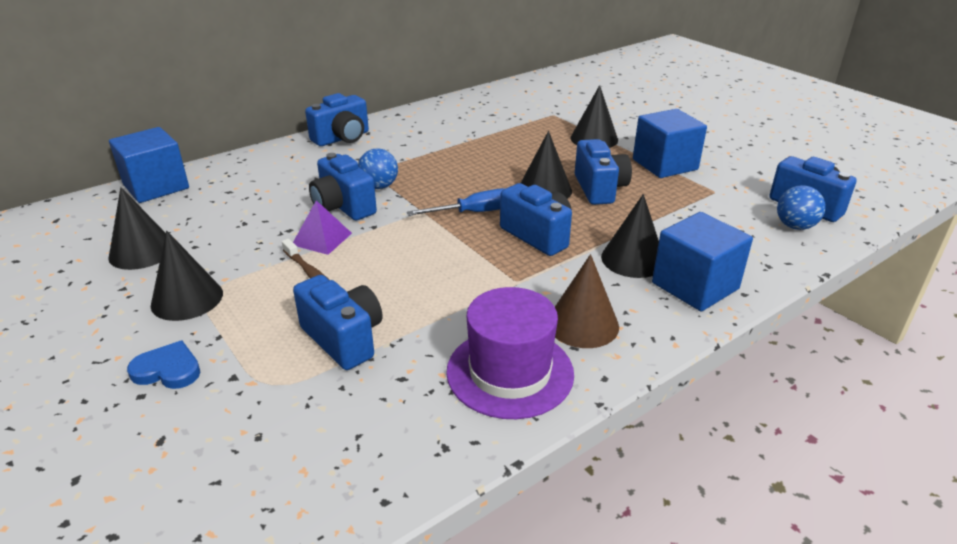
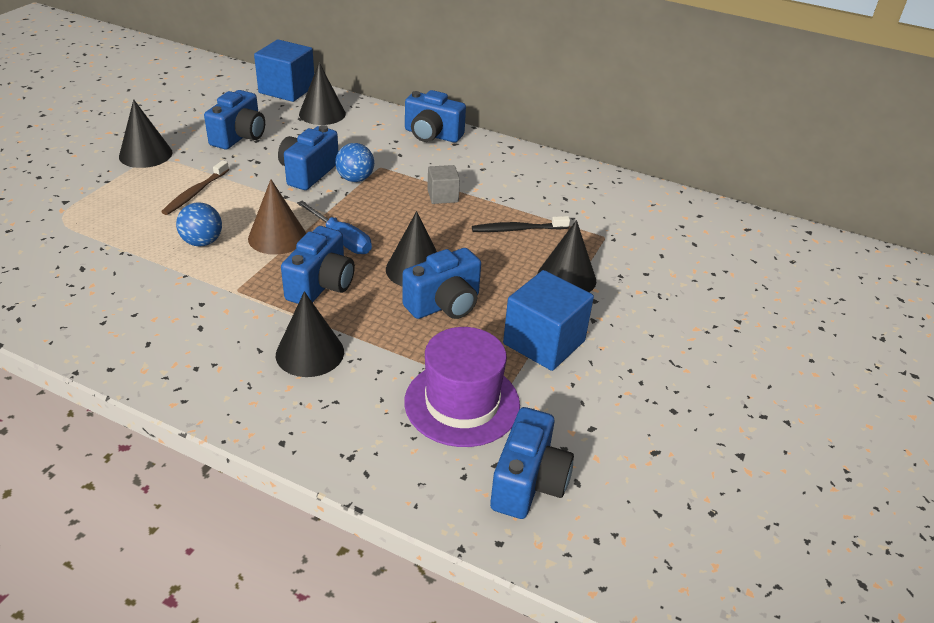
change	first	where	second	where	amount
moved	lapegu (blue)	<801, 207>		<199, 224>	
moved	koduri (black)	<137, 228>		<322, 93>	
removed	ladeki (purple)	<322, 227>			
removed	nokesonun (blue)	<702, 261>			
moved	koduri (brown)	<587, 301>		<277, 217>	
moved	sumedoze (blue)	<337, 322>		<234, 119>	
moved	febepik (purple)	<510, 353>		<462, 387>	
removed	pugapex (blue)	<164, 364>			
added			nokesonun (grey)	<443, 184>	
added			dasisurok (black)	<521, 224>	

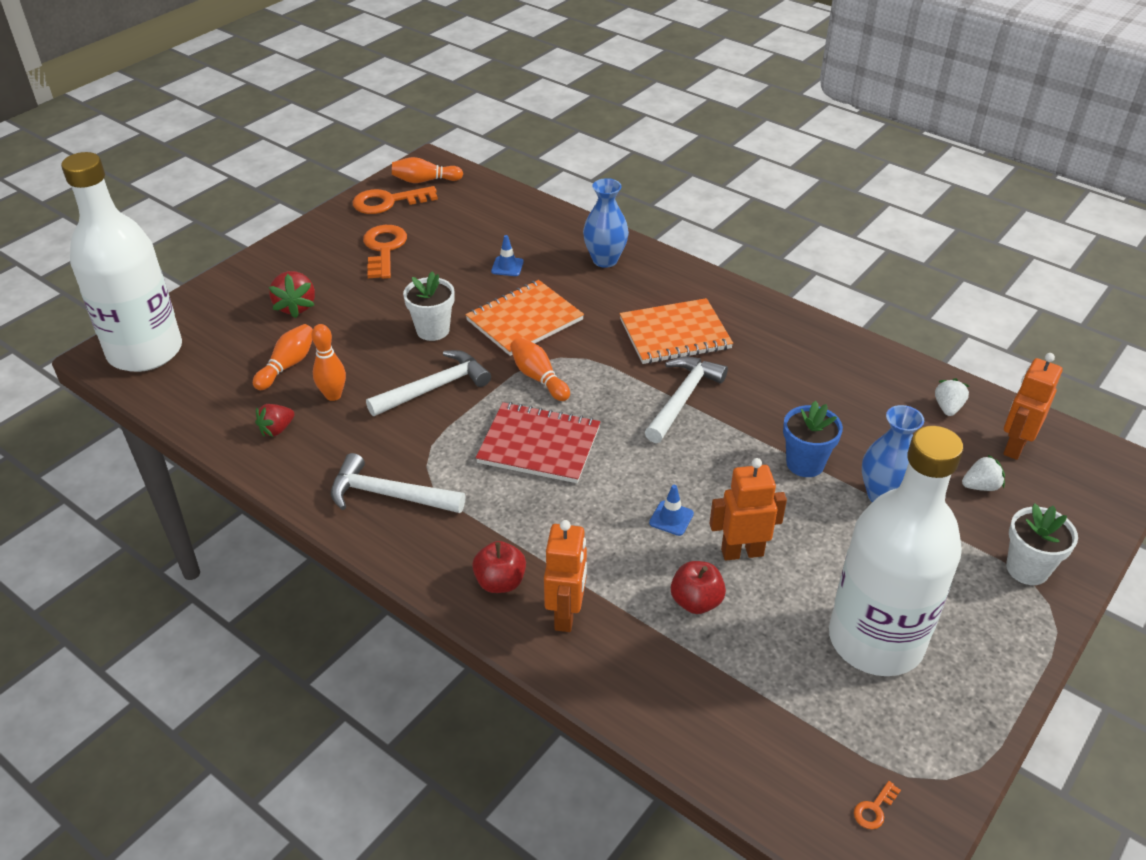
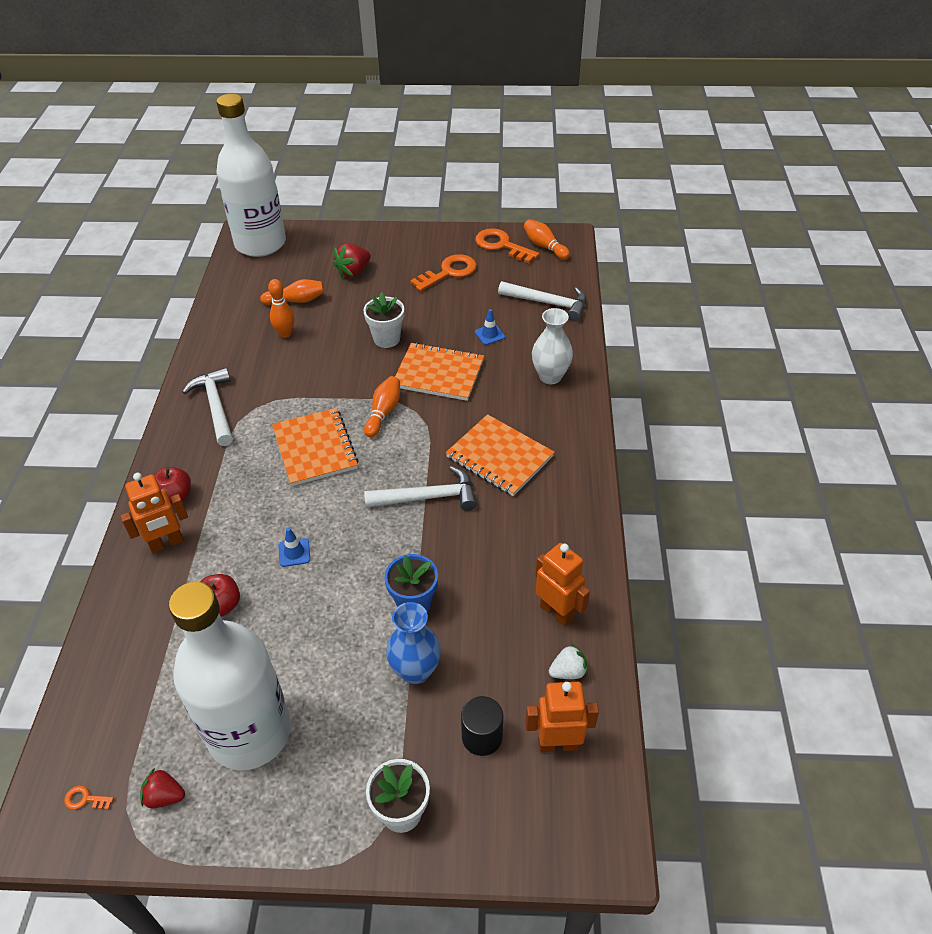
change	first	where	second	where	amount
recoloured	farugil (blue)	<606, 223>	farugil (white)	<552, 346>	
moved	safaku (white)	<428, 383>		<542, 301>	
recoloured	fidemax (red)	<538, 442>	fidemax (orange)	<315, 447>	
moved	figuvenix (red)	<274, 420>		<162, 788>	
replaced	figuvenix (white)	<983, 472>	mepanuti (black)	<482, 726>	
moved	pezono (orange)	<748, 509>		<563, 584>	

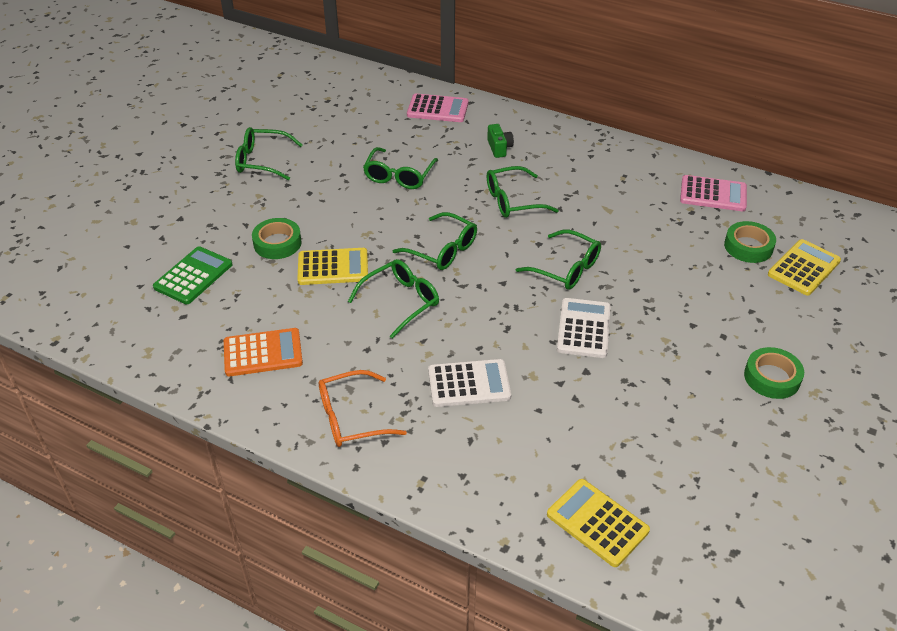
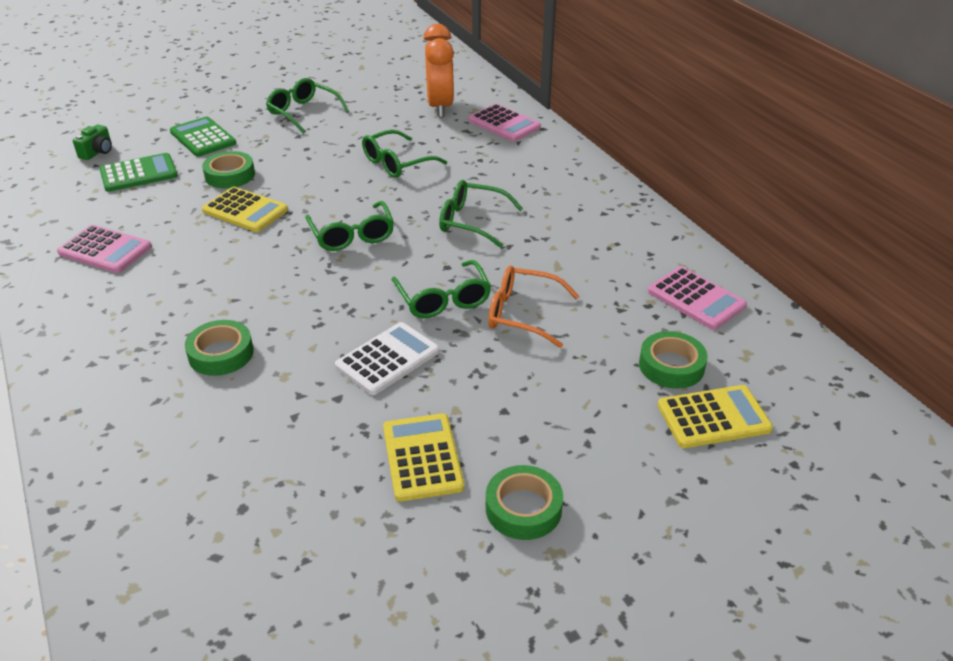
change	first	where	second	where	amount
moved	sumedoze (green)	<500, 141>		<92, 142>	
removed	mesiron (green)	<393, 299>			
recoloured	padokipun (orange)	<263, 352>	padokipun (pink)	<104, 249>	
replaced	padokipun (white)	<469, 383>	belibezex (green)	<219, 348>	
moved	mesiron (orange)	<363, 408>		<533, 306>	
moved	padokipun (yellow)	<598, 523>		<423, 457>	
added			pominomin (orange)	<439, 71>	
added			padokipun (green)	<203, 137>	

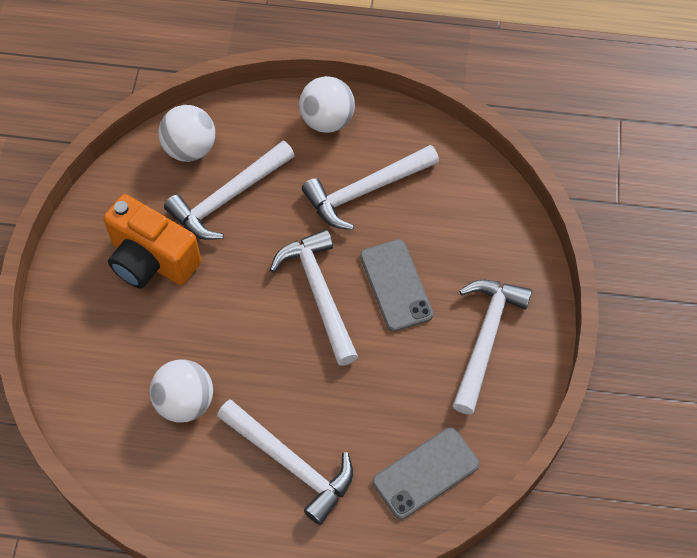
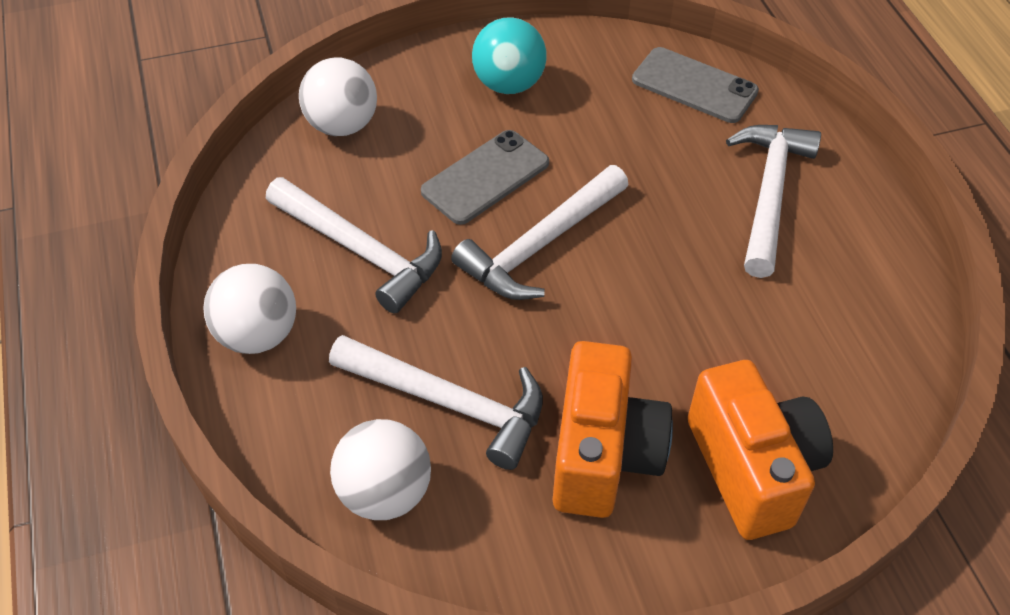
change	first	where	second	where	amount
replaced	safaku (white)	<492, 347>	lapegu (turquoise)	<509, 55>	
moved	lapegu (white)	<181, 391>		<338, 97>	
added			sumedoze (orange)	<760, 450>	

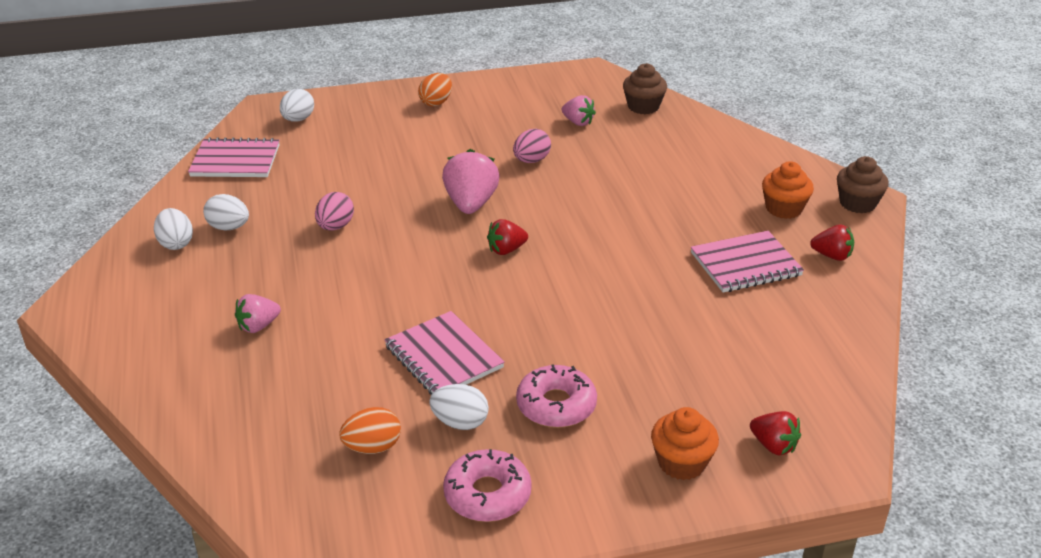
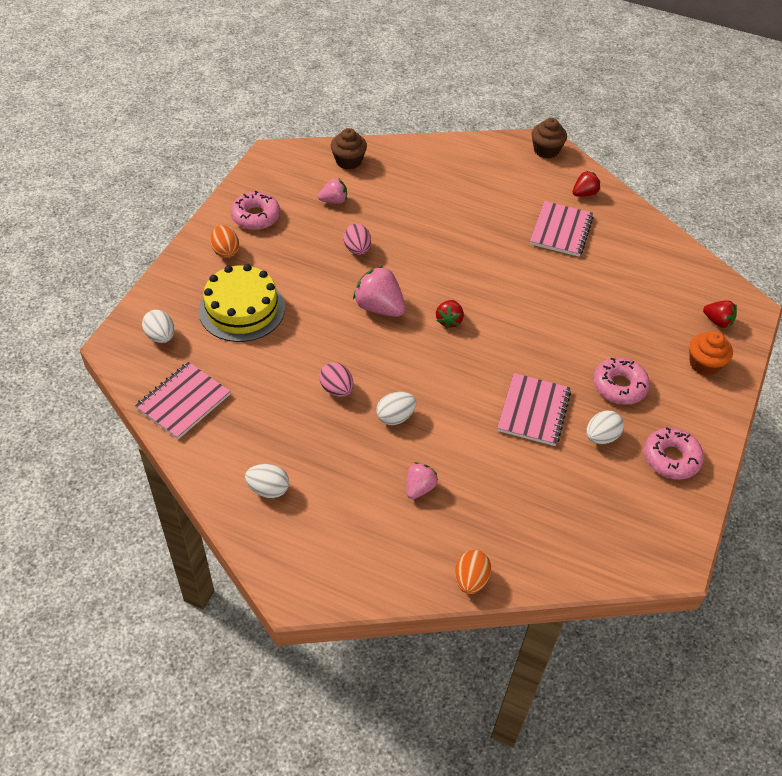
change	first	where	second	where	amount
removed	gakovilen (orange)	<788, 190>			
moved	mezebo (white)	<226, 212>		<396, 408>	
turned	figuvenix (pink)	<258, 313>		<422, 480>	150 degrees counterclockwise
turned	fidemax (pink)	<445, 353>		<534, 409>	75 degrees counterclockwise
moved	mezebo (orange)	<370, 430>		<473, 572>	
turned	figuvenix (red)	<775, 433>		<720, 314>	45 degrees clockwise
added			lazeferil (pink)	<255, 210>	
added			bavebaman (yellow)	<242, 303>	

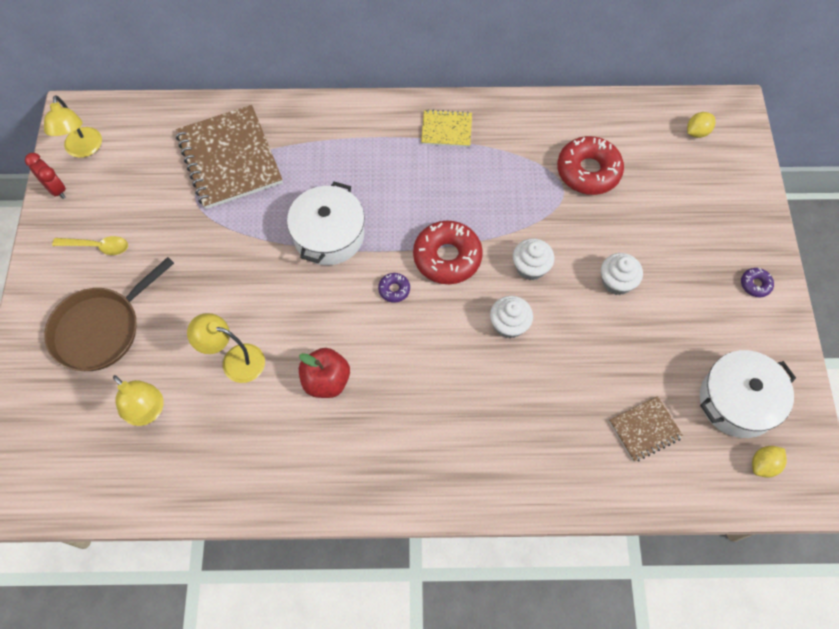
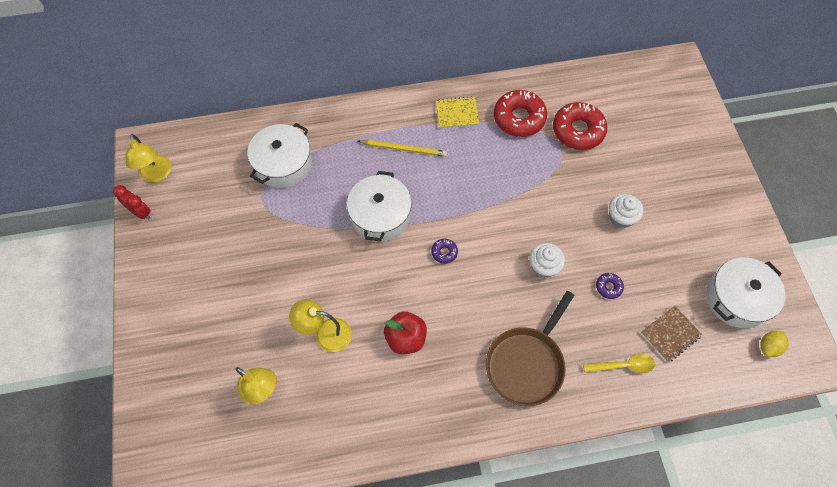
change	first	where	second	where	amount
replaced	fidemax (brown)	<229, 157>	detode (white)	<280, 155>	
removed	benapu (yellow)	<701, 125>			
moved	lazeferil (red)	<448, 252>		<520, 113>	
moved	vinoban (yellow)	<90, 245>		<619, 363>	
removed	gakovilen (white)	<533, 259>			
moved	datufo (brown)	<109, 314>		<530, 348>	
moved	lazeferil (purple)	<757, 282>		<610, 286>	
added			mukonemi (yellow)	<402, 148>	

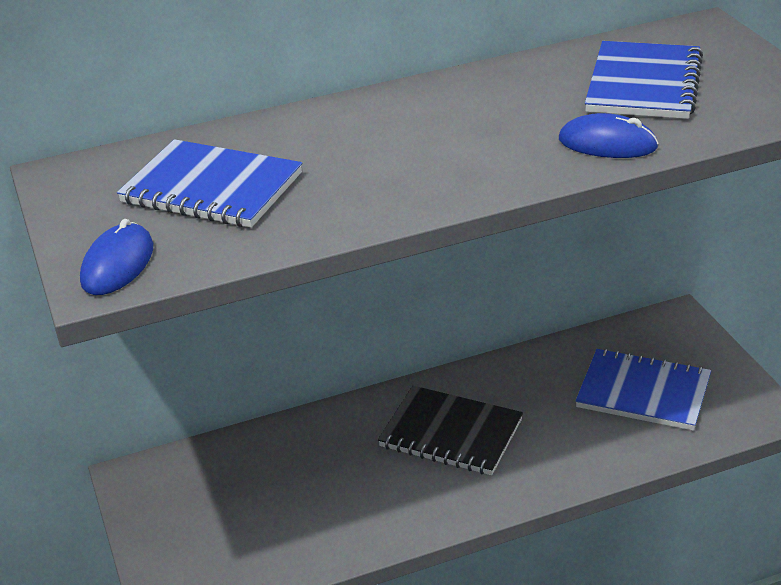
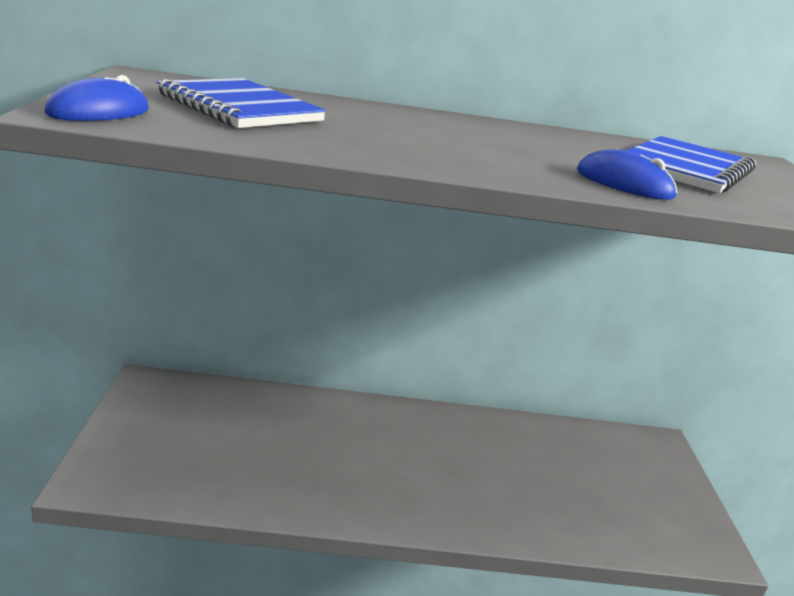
change	first	where	second	where	amount
removed	fidemax (blue)	<643, 389>			
removed	fidemax (black)	<450, 430>			

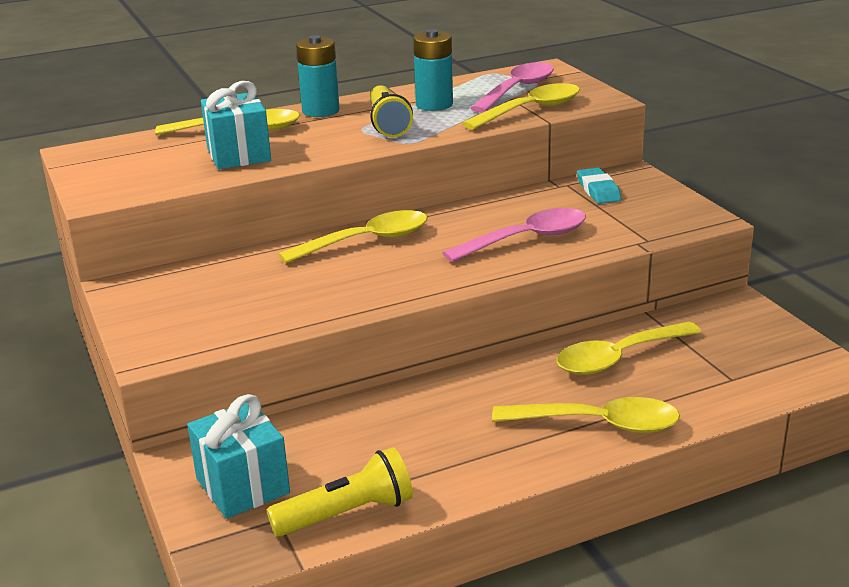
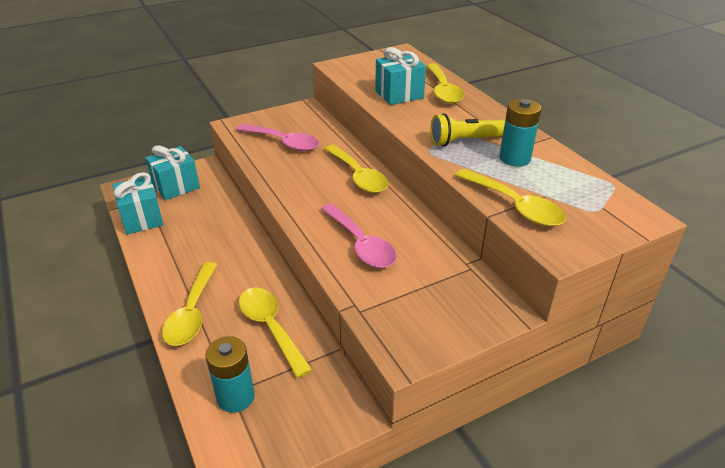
change	first	where	second	where	amount
moved	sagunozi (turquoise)	<318, 76>		<230, 374>	
moved	vinoban (pink)	<512, 87>		<277, 137>	
removed	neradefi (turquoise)	<599, 186>			
replaced	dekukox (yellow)	<340, 492>	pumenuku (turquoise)	<137, 203>	

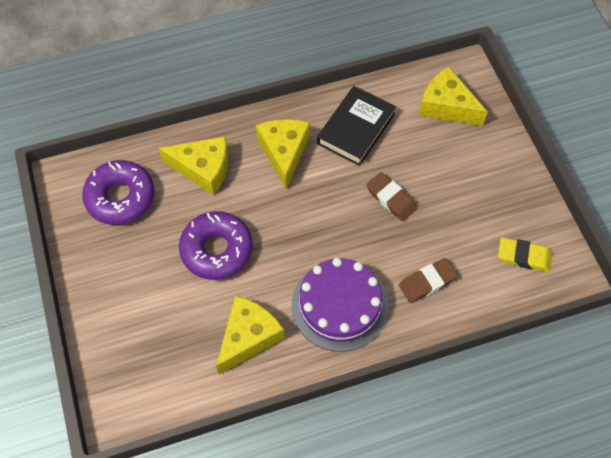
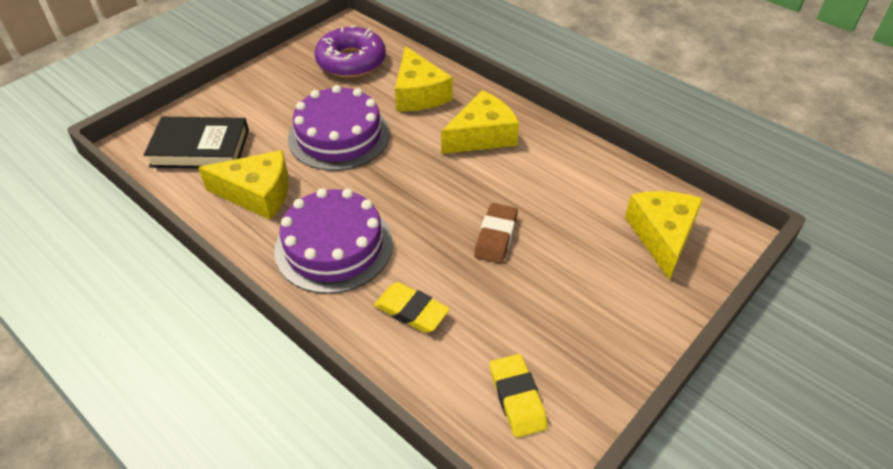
change	first	where	second	where	amount
moved	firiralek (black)	<356, 126>		<196, 142>	
replaced	lazeferil (purple)	<216, 245>	bavebaman (purple)	<339, 128>	
recoloured	neradefi (brown)	<428, 280>	neradefi (yellow)	<412, 307>	

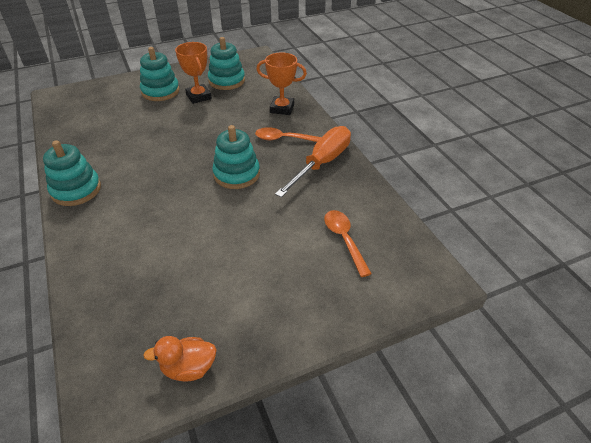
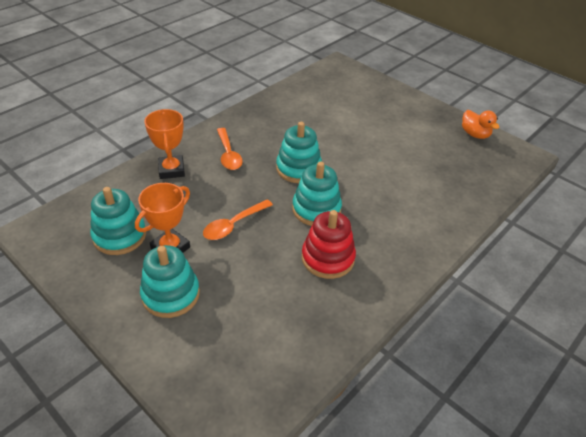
change	first	where	second	where	amount
removed	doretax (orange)	<313, 162>			
moved	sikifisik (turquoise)	<72, 173>		<317, 194>	
moved	vinoban (orange)	<348, 243>		<238, 220>	
added			sikifisik (red)	<329, 244>	

